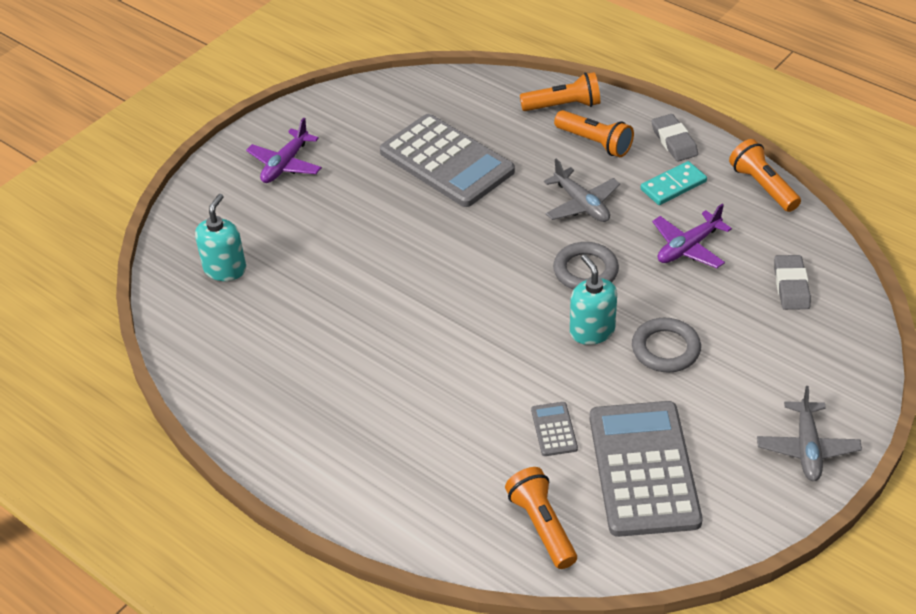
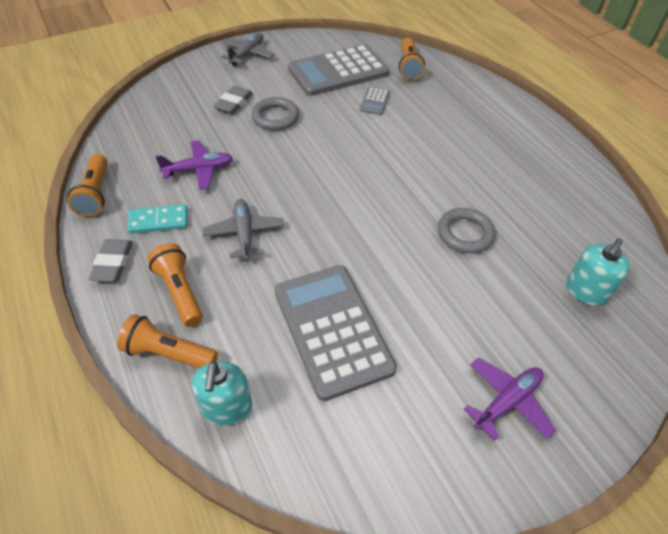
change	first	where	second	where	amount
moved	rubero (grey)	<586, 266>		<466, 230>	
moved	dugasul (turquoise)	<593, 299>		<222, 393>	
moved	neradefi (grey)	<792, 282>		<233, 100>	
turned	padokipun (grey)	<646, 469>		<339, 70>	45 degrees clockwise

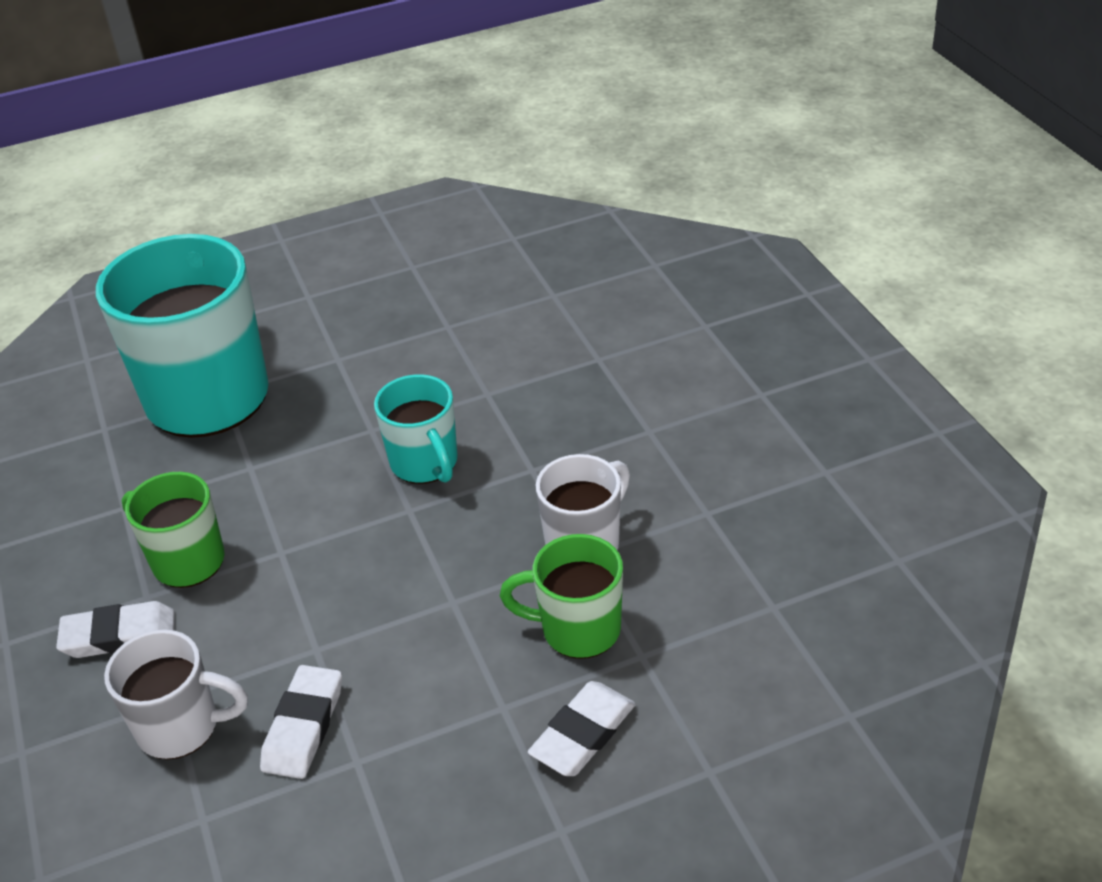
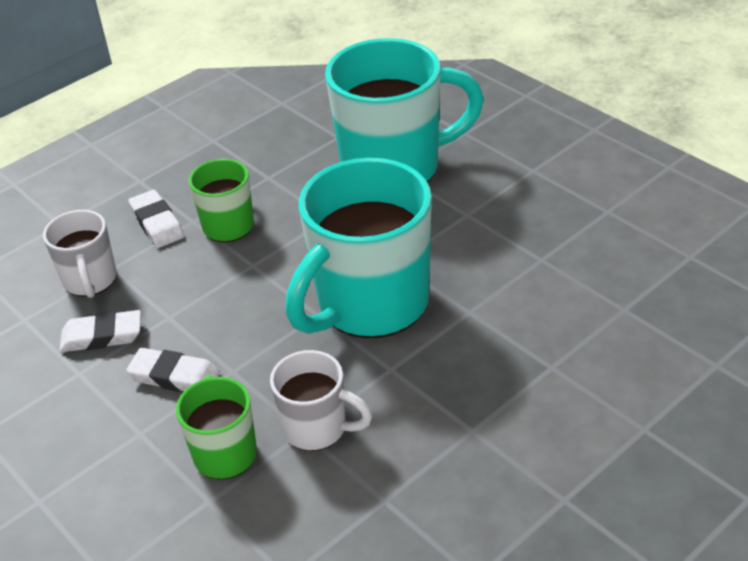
change	first	where	second	where	amount
resized	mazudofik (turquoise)	<416, 429>		<358, 248>	x1.95
moved	neradefi (white)	<582, 728>		<173, 370>	

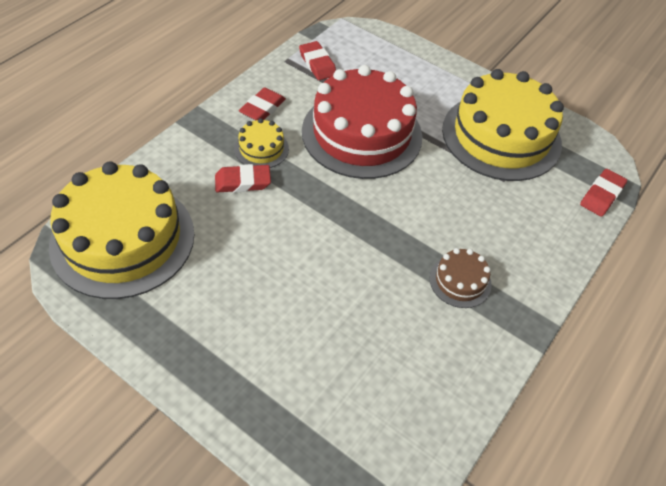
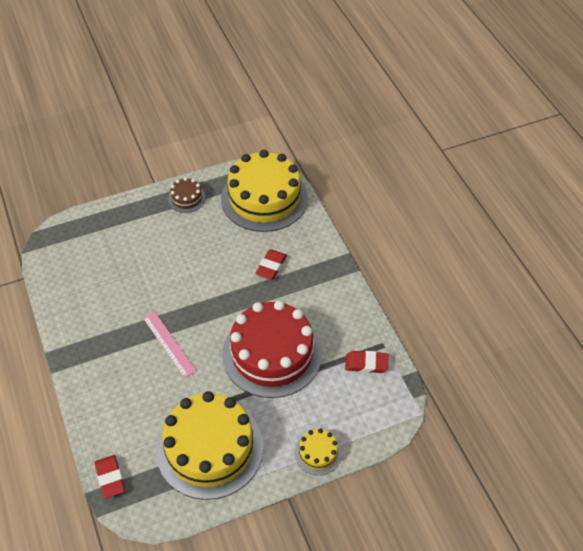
change	first	where	second	where	amount
removed	neradefi (red)	<262, 103>			
moved	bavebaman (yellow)	<261, 143>		<318, 451>	
moved	bavebaman (brown)	<461, 278>		<187, 195>	
added			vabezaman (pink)	<170, 344>	

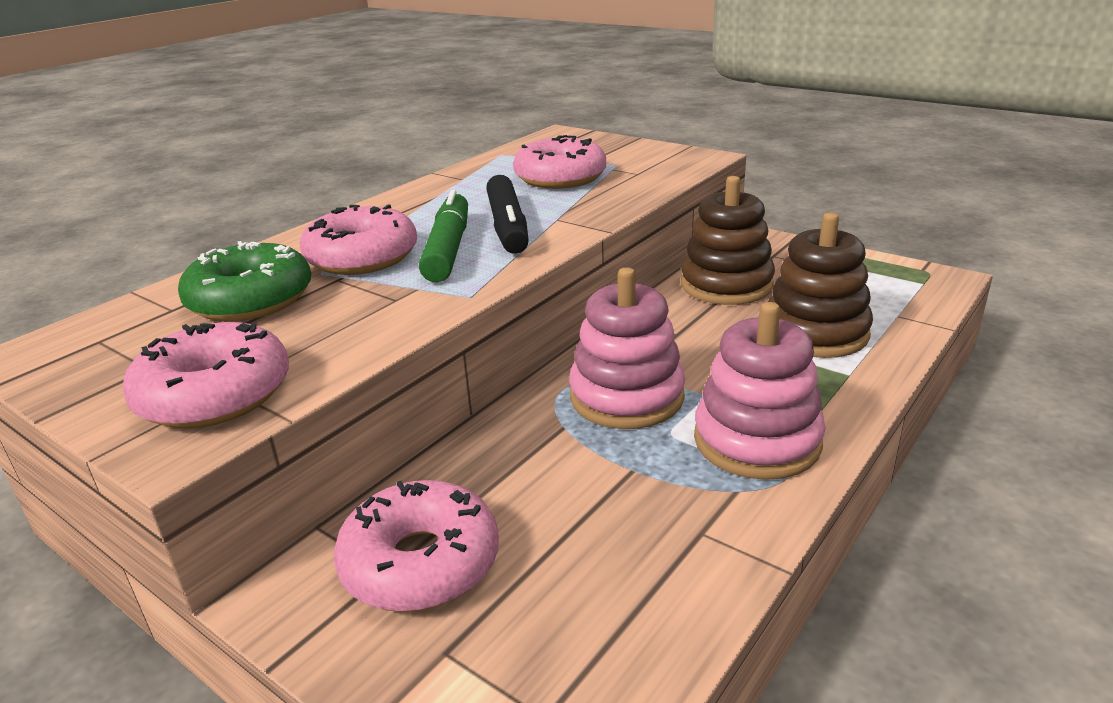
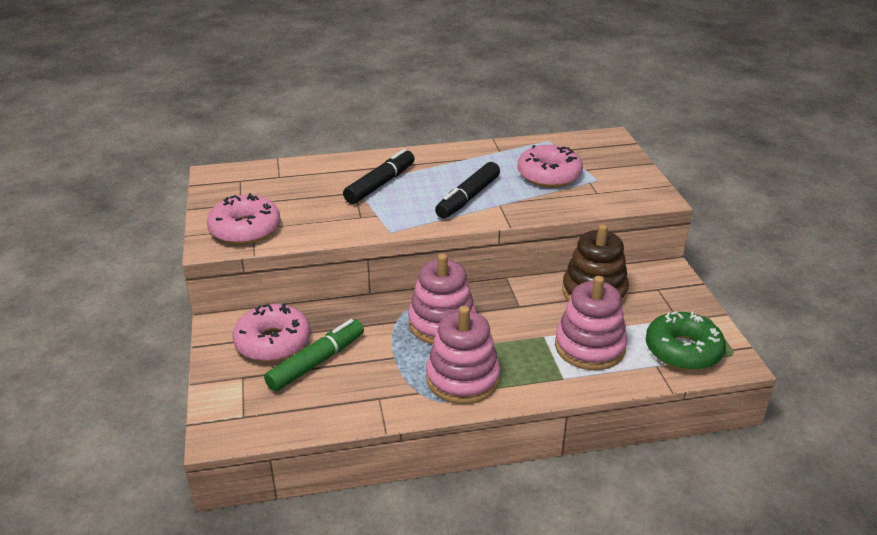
change	first	where	second	where	amount
moved	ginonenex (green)	<443, 236>		<314, 355>	
replaced	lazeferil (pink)	<358, 240>	ginonenex (black)	<379, 176>	
recoloured	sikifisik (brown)	<820, 285>	sikifisik (pink)	<591, 323>	
moved	lazeferil (green)	<244, 281>		<686, 341>	

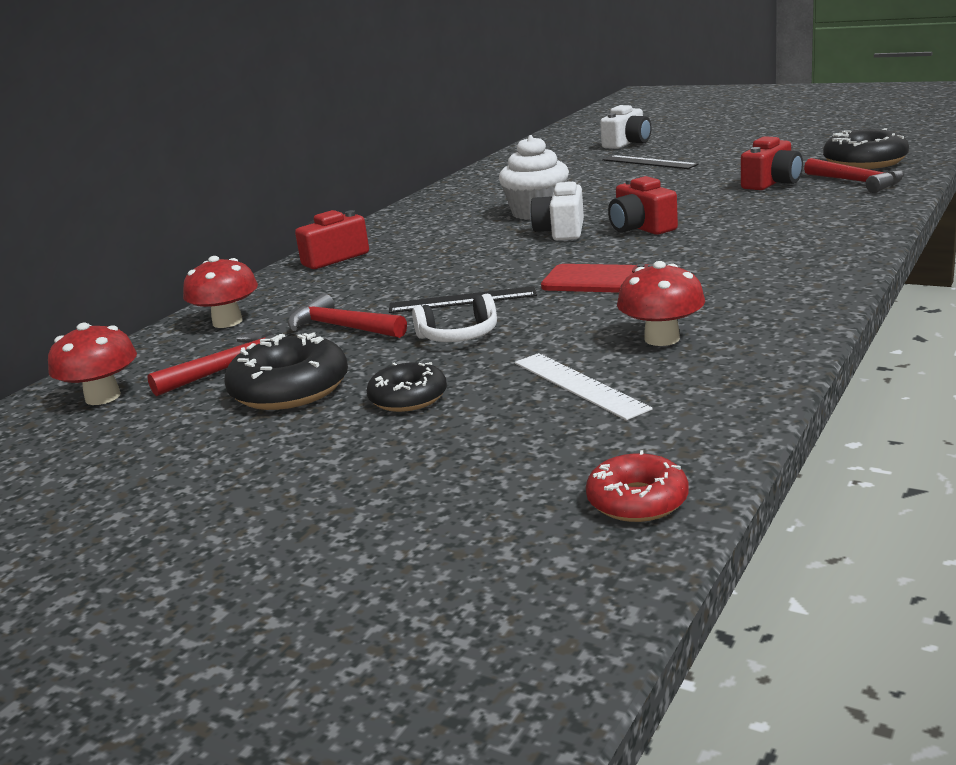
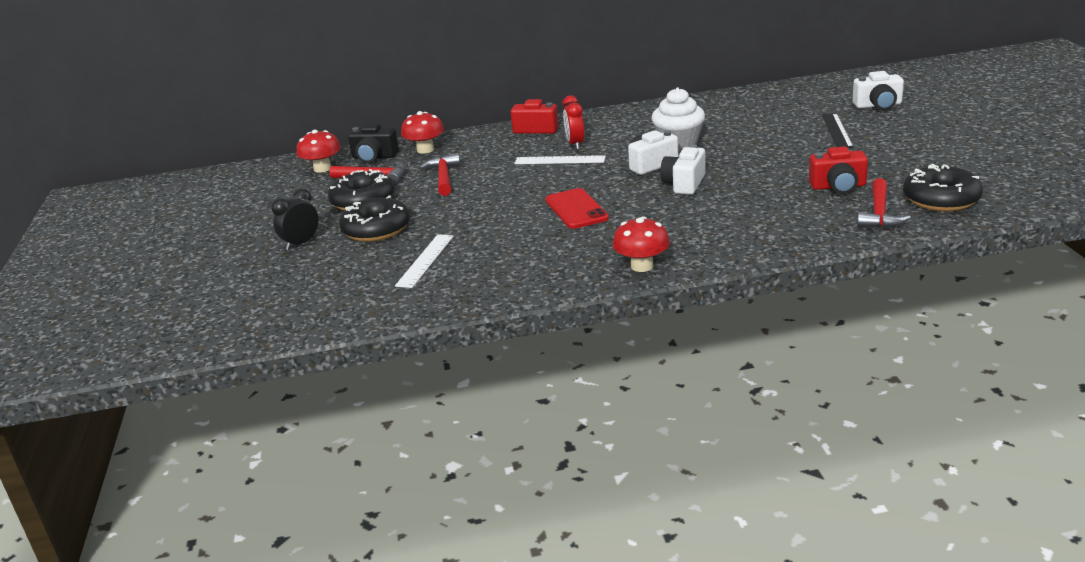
change	first	where	second	where	amount
recoloured	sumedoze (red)	<643, 205>	sumedoze (white)	<683, 170>	
moved	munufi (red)	<661, 303>		<641, 244>	
removed	vabezaman (black)	<463, 299>			
removed	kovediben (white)	<454, 318>			
resized	lazeferil (black)	<407, 387>		<374, 218>	x1.59
removed	lazeferil (red)	<637, 486>			
added			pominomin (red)	<573, 122>	
added			sumedoze (black)	<373, 143>	
added			vabezaman (white)	<560, 159>	
added			pominomin (black)	<294, 219>	

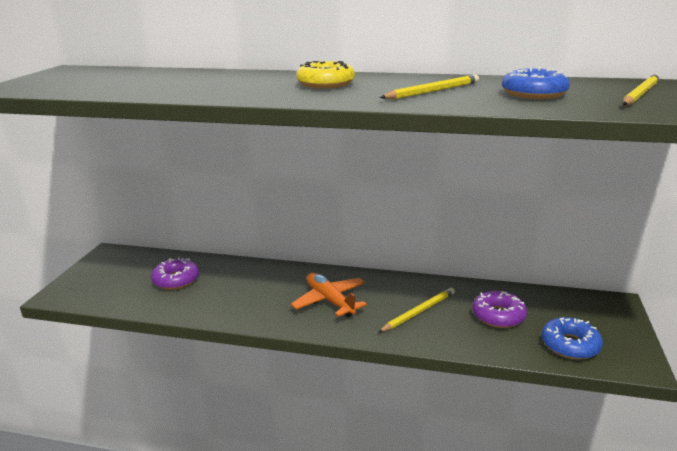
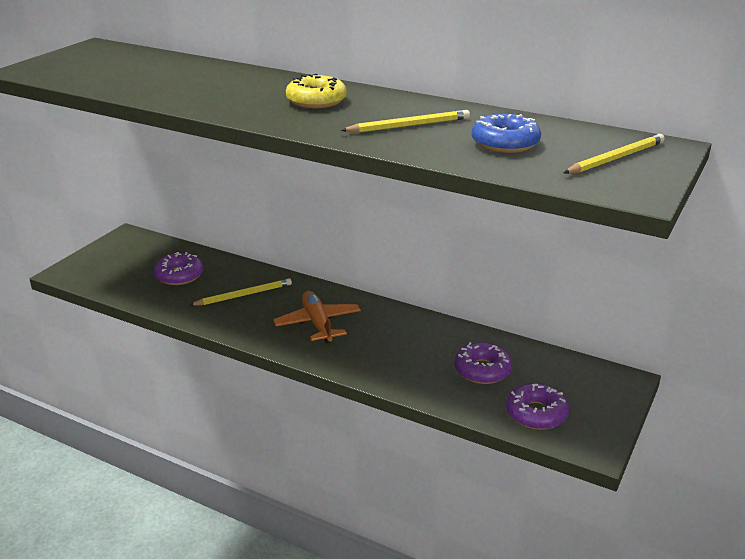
change	first	where	second	where	amount
moved	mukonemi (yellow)	<417, 310>		<241, 292>	
recoloured	lazeferil (blue)	<572, 338>	lazeferil (purple)	<537, 406>	

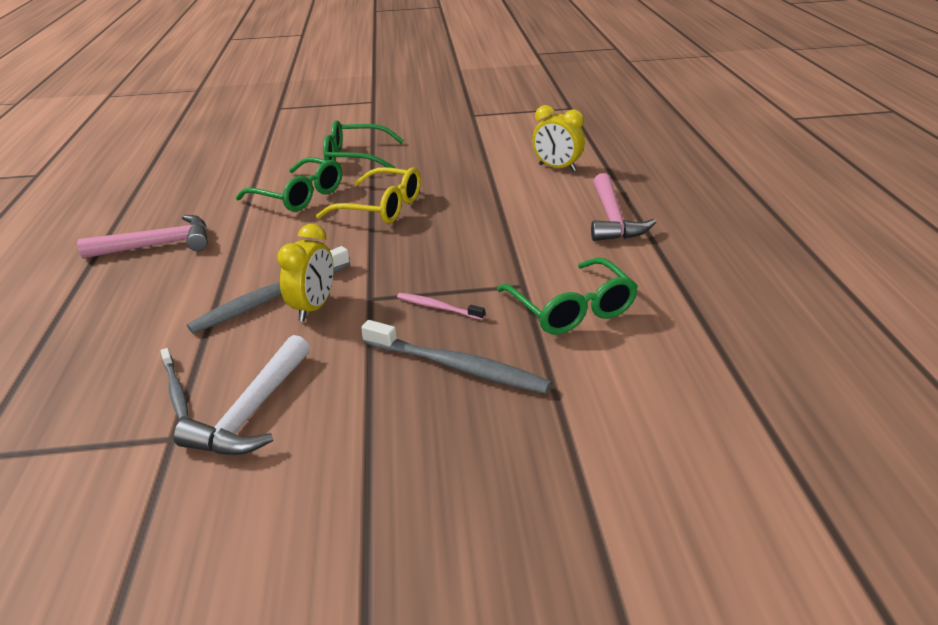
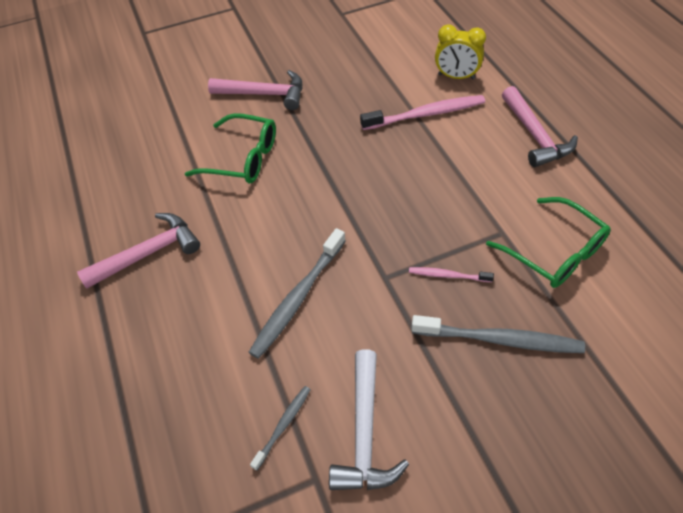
change	first	where	second	where	amount
replaced	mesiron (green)	<363, 144>	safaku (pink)	<255, 90>	
removed	mesiron (yellow)	<368, 195>			
removed	pominomin (yellow)	<305, 272>			
turned	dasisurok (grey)	<174, 384>		<280, 428>	105 degrees counterclockwise
added			dasisurok (pink)	<422, 112>	

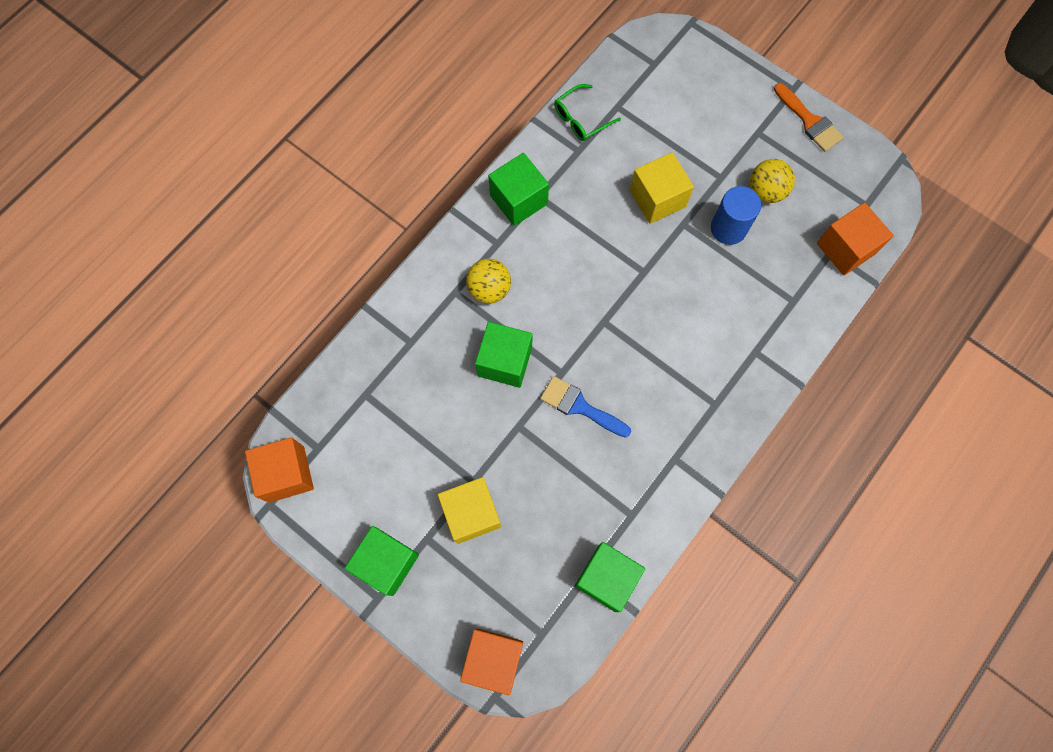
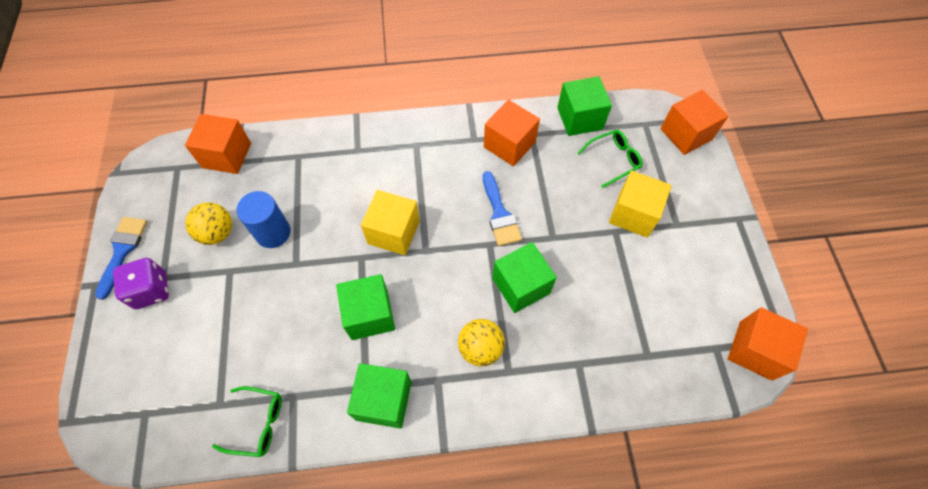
change	first	where	second	where	amount
recoloured	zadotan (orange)	<809, 117>	zadotan (blue)	<121, 258>	
moved	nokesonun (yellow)	<662, 188>		<390, 222>	
moved	nokesonun (green)	<382, 561>		<365, 307>	
added			nokesonun (orange)	<512, 133>	
added			mesiron (green)	<610, 159>	
added			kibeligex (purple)	<141, 283>	

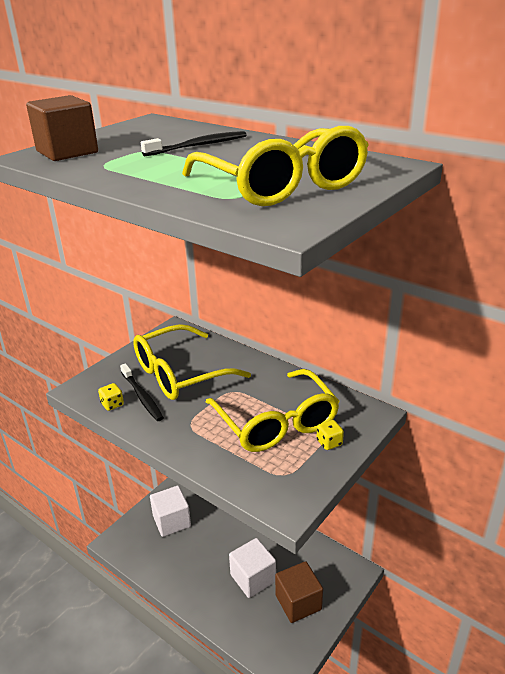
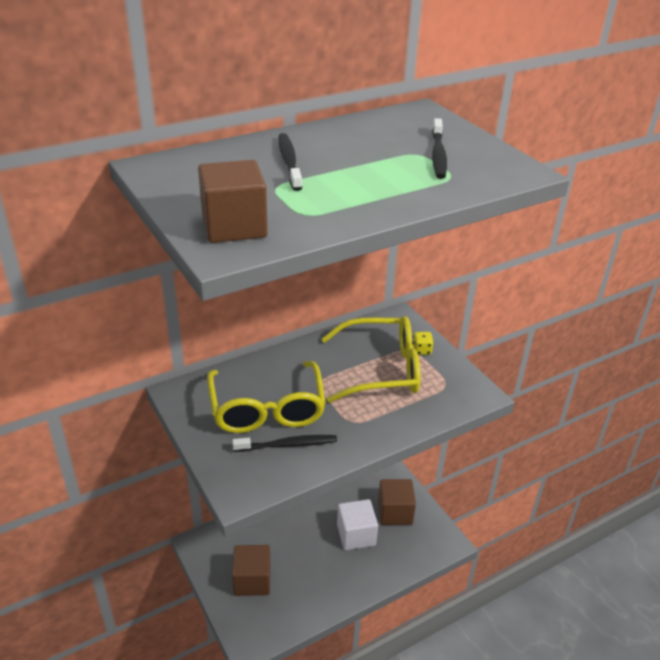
change	first	where	second	where	amount
replaced	mesiron (yellow)	<275, 166>	dasisurok (black)	<439, 148>	
removed	kibeligex (yellow)	<111, 397>			
recoloured	nokesonun (white)	<170, 511>	nokesonun (brown)	<251, 570>	

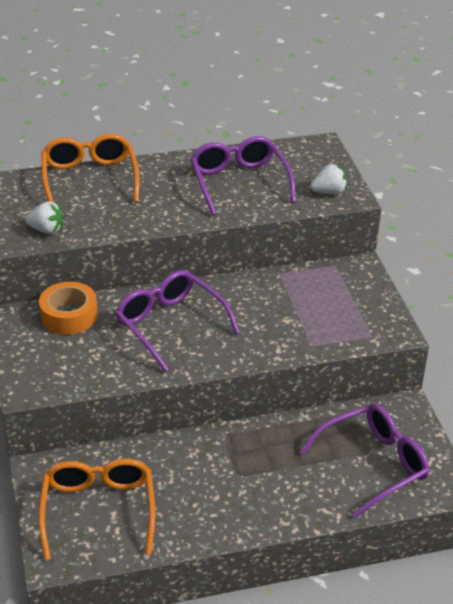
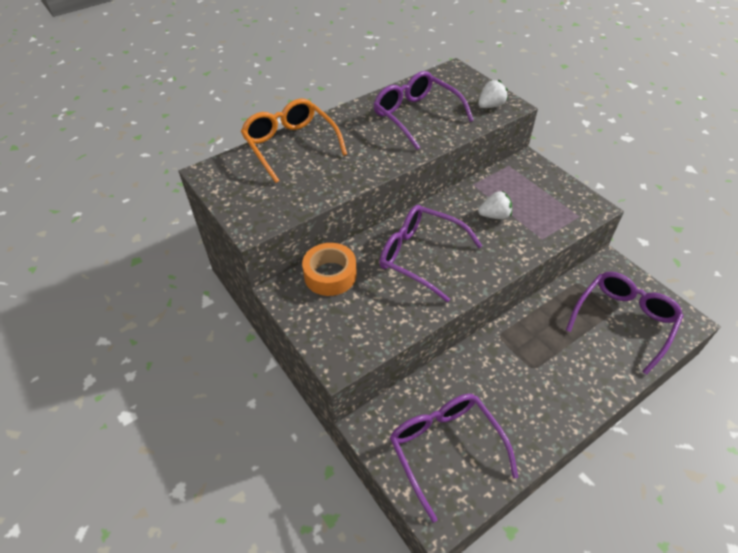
change	first	where	second	where	amount
moved	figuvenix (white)	<44, 217>		<495, 205>	
recoloured	mesiron (orange)	<97, 509>	mesiron (purple)	<454, 458>	

